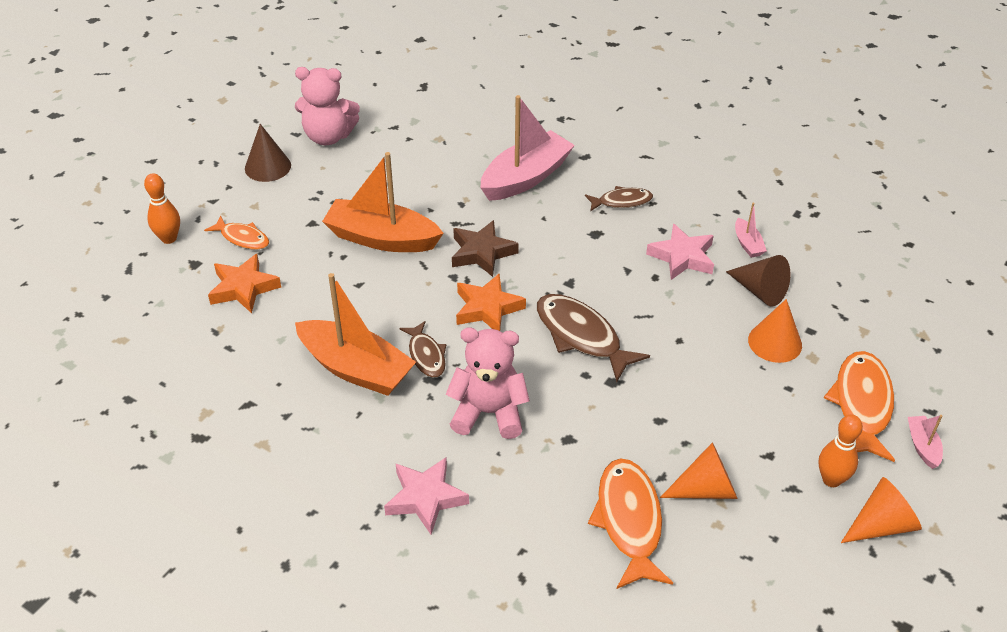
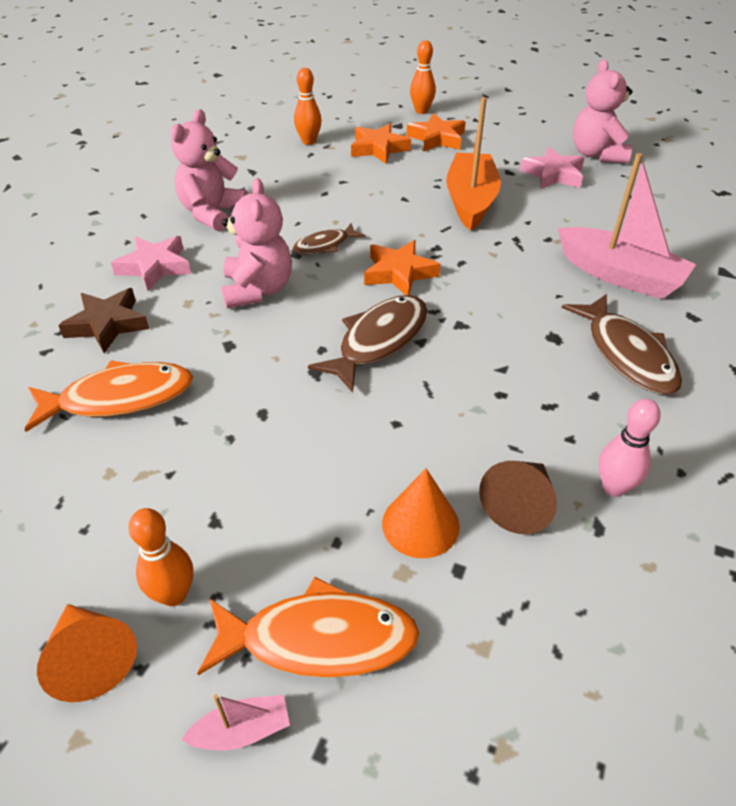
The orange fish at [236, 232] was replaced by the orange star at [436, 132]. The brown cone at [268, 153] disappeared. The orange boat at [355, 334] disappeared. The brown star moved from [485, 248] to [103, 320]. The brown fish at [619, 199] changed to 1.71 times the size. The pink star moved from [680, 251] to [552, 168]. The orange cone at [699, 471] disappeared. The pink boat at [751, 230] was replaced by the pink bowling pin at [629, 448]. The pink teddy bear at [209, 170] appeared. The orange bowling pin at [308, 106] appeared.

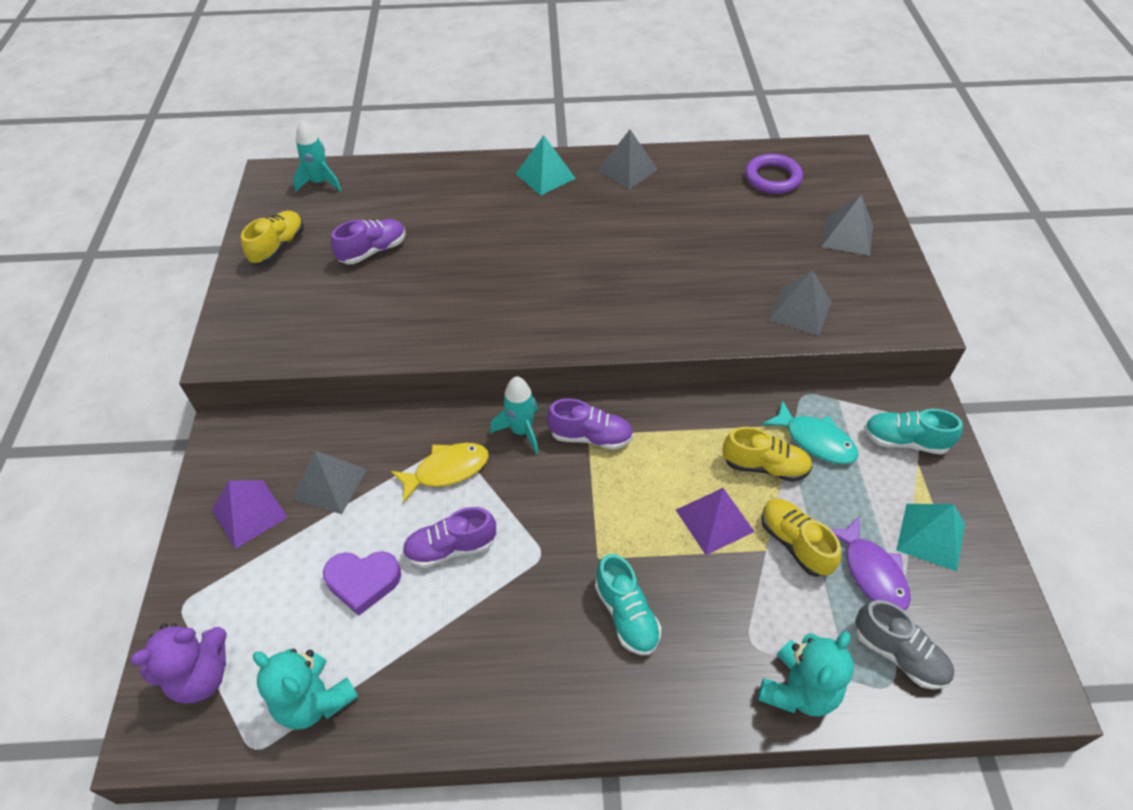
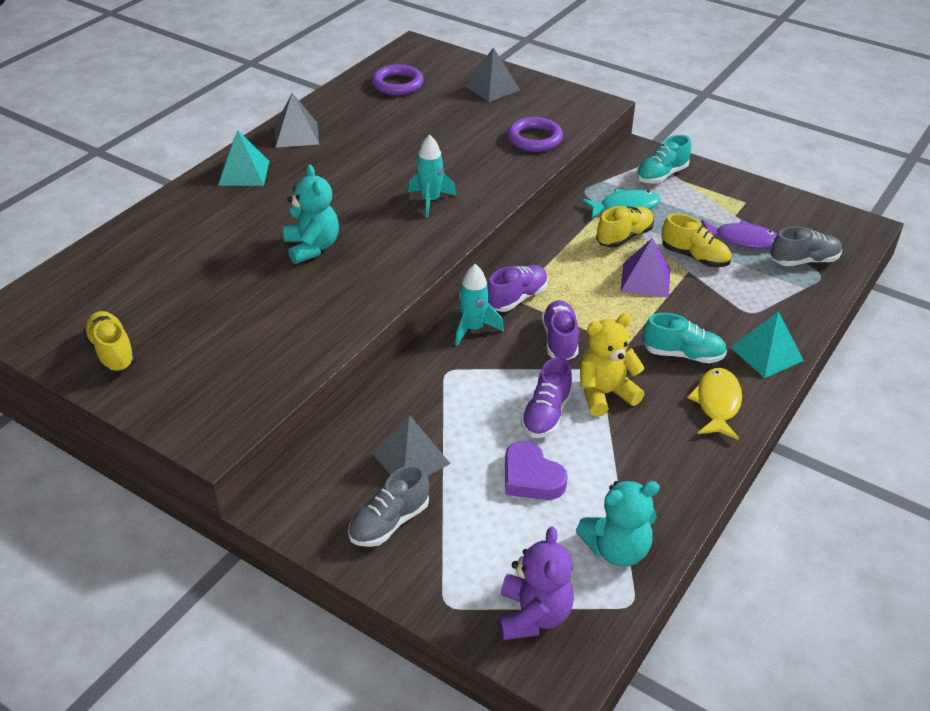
The purple pyramid at [250, 514] was replaced by the grey shoe at [388, 506]. The turquoise rocket moved from [317, 156] to [432, 175]. The purple heart at [362, 583] turned 105 degrees clockwise. The purple shoe moved from [368, 241] to [560, 330]. The yellow fish moved from [440, 473] to [714, 404]. The turquoise teddy bear moved from [806, 674] to [311, 214]. The yellow shoe at [801, 538] turned 150 degrees counterclockwise. The grey pyramid at [800, 303] was replaced by the purple ring at [535, 134]. The turquoise pyramid moved from [930, 537] to [767, 344]. The yellow teddy bear at [612, 364] appeared.

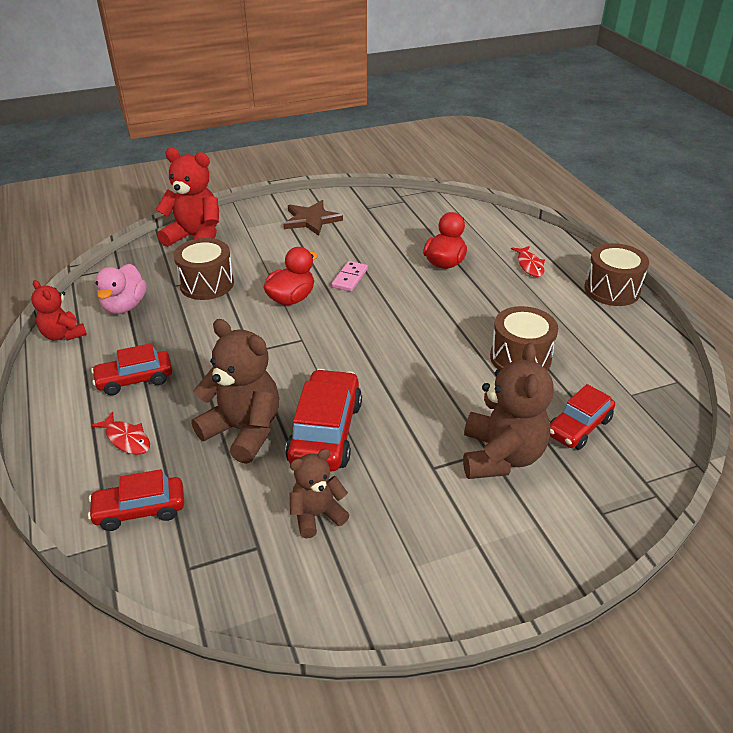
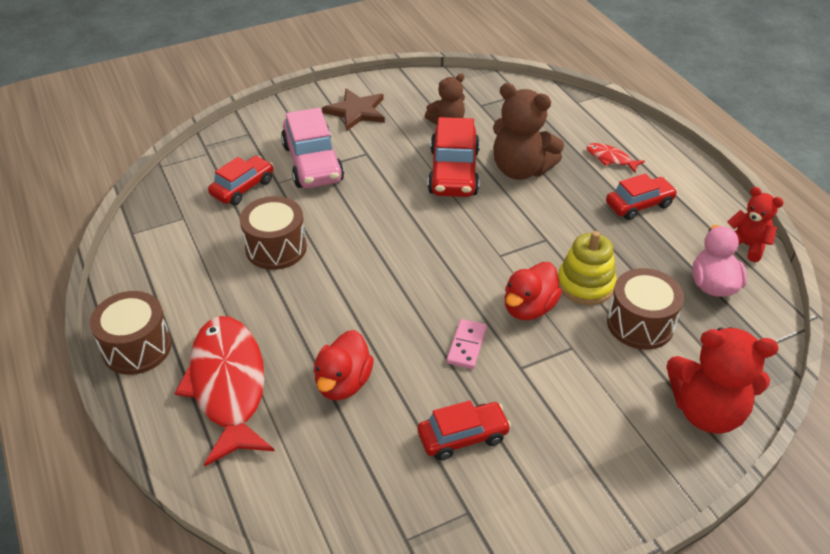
The red car moved from [136, 500] to [464, 430]. The brown star moved from [313, 218] to [353, 109]. The brown teddy bear at [508, 411] was replaced by the pink car at [312, 148]. The red fish at [528, 261] changed to 2.34 times the size. The yellow stacking toy at [587, 268] appeared.

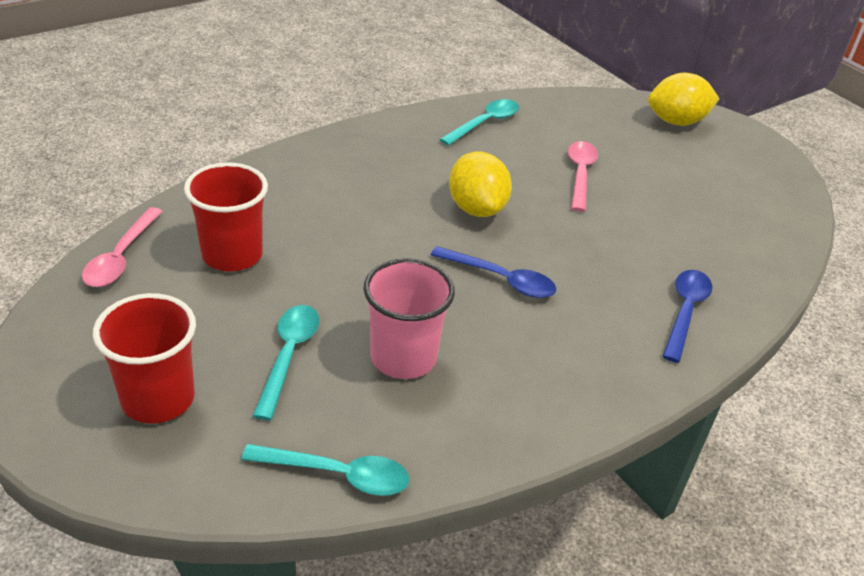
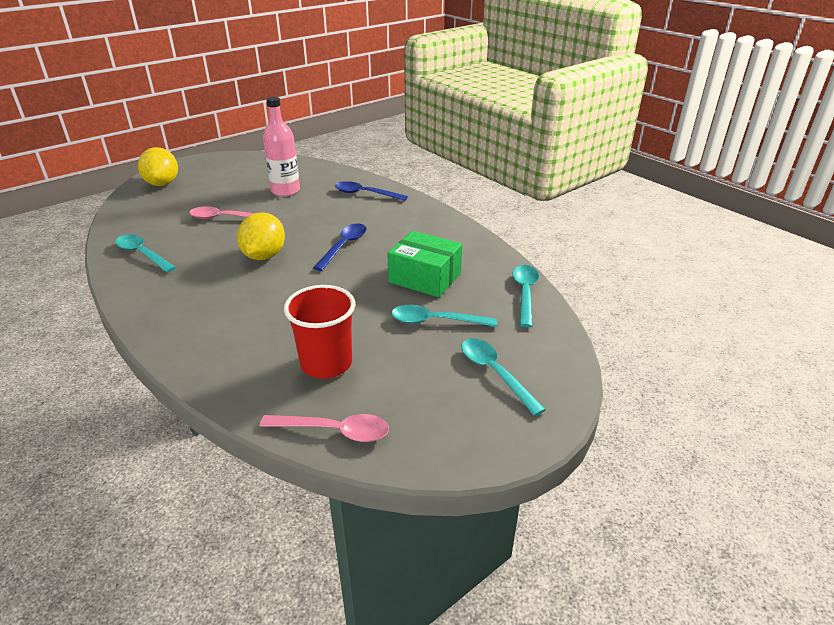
The red cup at [144, 358] was replaced by the turquoise spoon at [503, 377]. The pink cup at [409, 318] was replaced by the green box at [424, 264]. The yellow lemon at [480, 184] turned 60 degrees counterclockwise. The pink bottle at [281, 147] appeared.

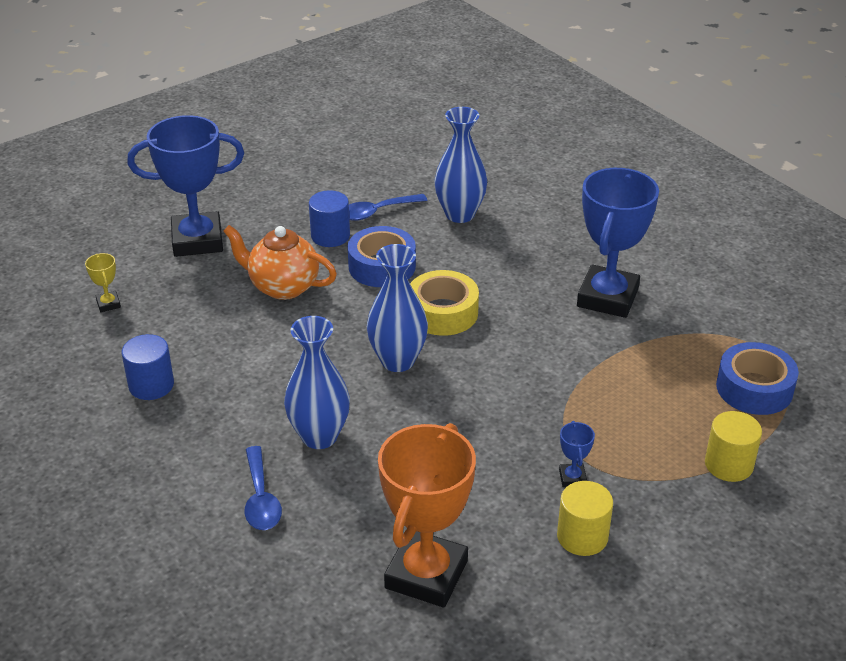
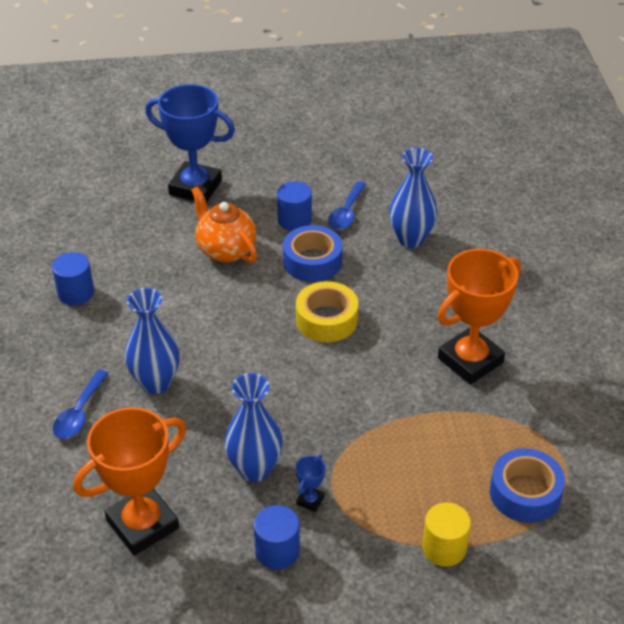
The yellow trophy at [103, 282] disappeared. The blue spoon at [388, 207] turned 75 degrees counterclockwise. The blue vase moved from [397, 308] to [253, 427]. The yellow cylinder at [585, 518] became the blue cylinder at [277, 537]. The blue trophy at [618, 243] became the orange trophy at [479, 317].

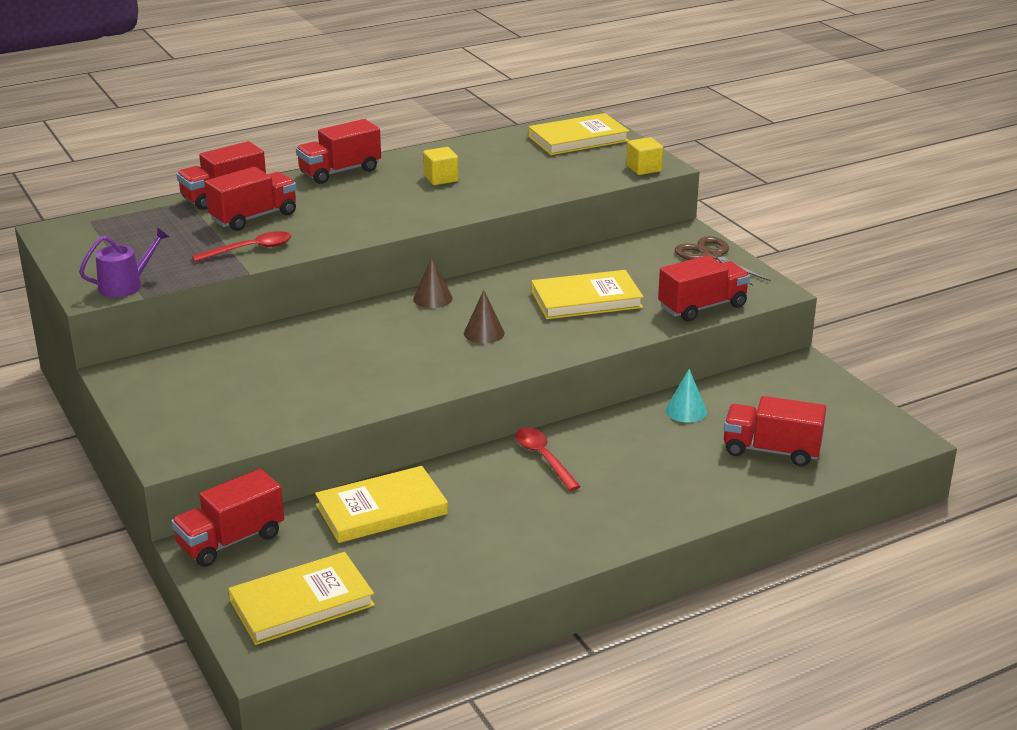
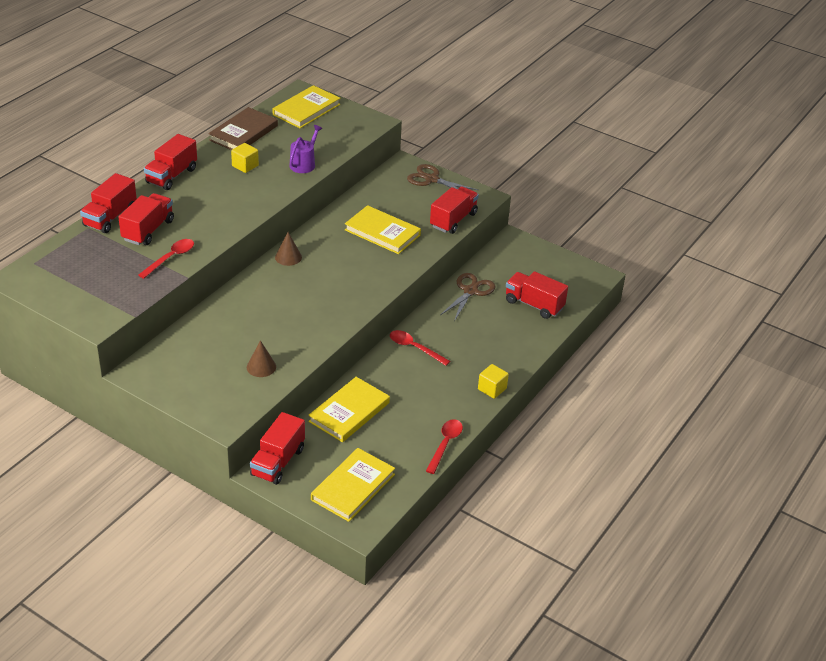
The purple watering can moved from [124, 262] to [306, 149]. The brown cone moved from [484, 317] to [261, 358]. The yellow book at [587, 294] turned 75 degrees clockwise. The yellow cube moved from [644, 156] to [493, 381]. The turquoise cone at [686, 396] was replaced by the brown scissors at [468, 297]. The red truck at [775, 431] turned 45 degrees clockwise. The brown book at [243, 128] appeared. The red spoon at [444, 446] appeared.

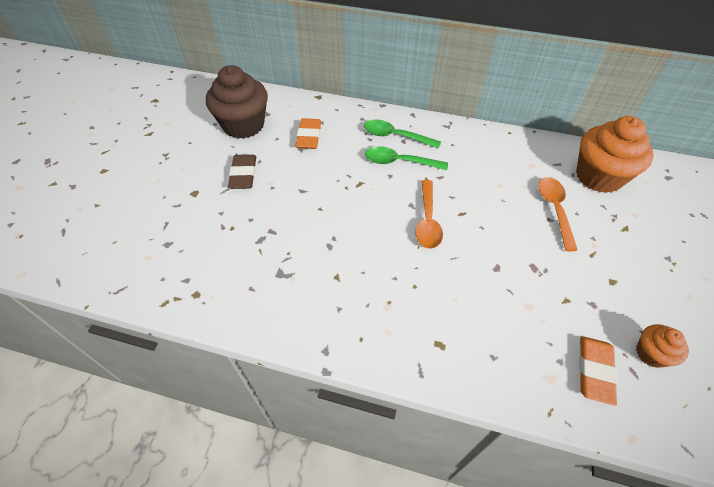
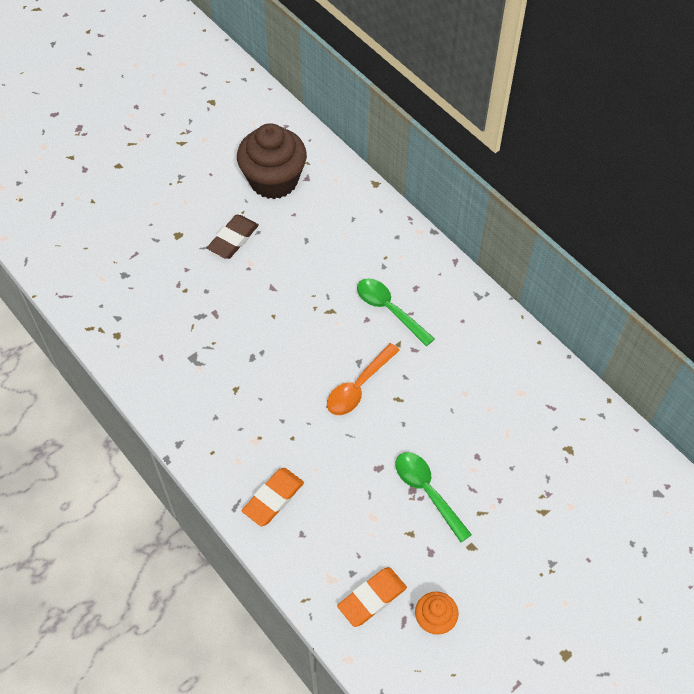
The orange eraser moved from [308, 133] to [273, 497]. The green spoon moved from [402, 134] to [434, 497]. The orange spoon at [557, 214] disappeared. The orange cupcake at [614, 154] disappeared.

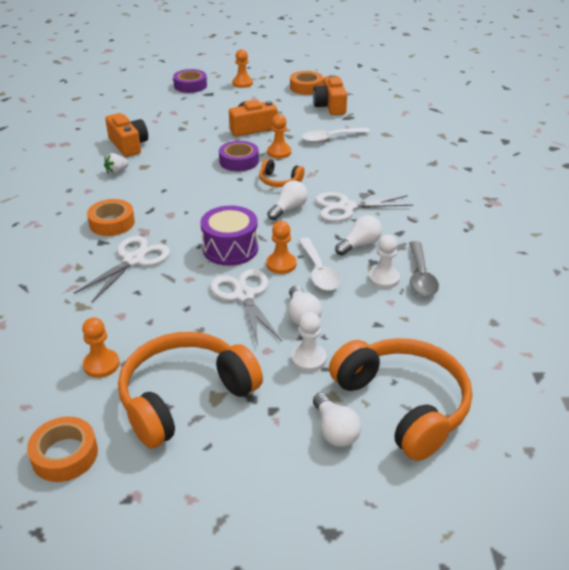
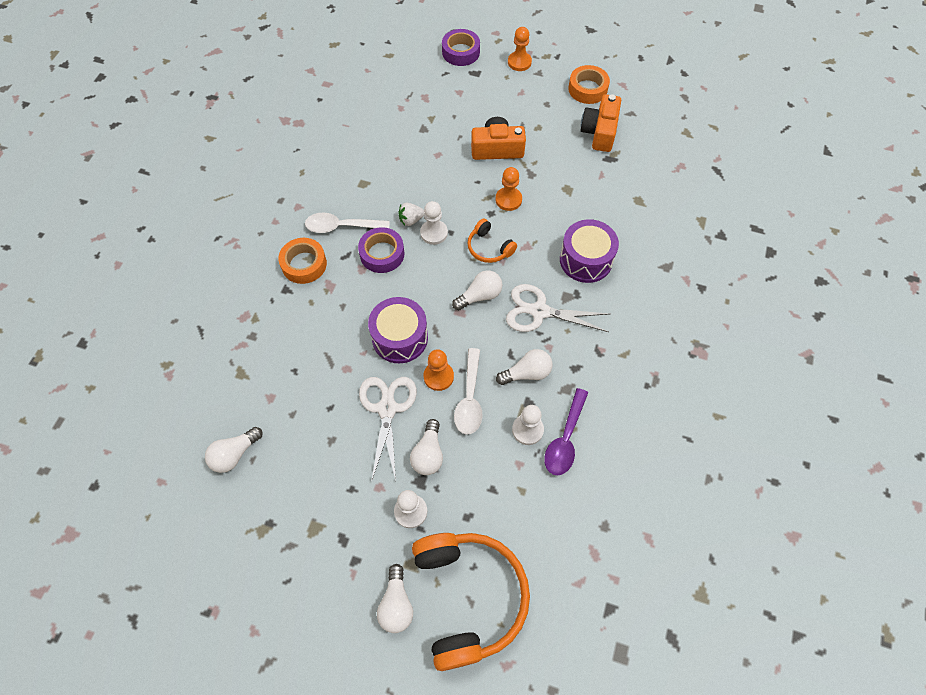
The orange tape at [62, 449] disappeared. The white scissors at [122, 269] disappeared. The orange pawn at [101, 347] was replaced by the white light bulb at [234, 450]. The white strawberry moved from [116, 164] to [411, 214]. The orange camera at [126, 135] disappeared. The orange headphones at [190, 390] disappeared. The purple tape moved from [239, 156] to [381, 250]. The white spoon moved from [336, 135] to [347, 223]. The grey spoon at [424, 269] became the purple spoon at [566, 431]. The white pawn at [434, 223] appeared. The purple drum at [589, 251] appeared.

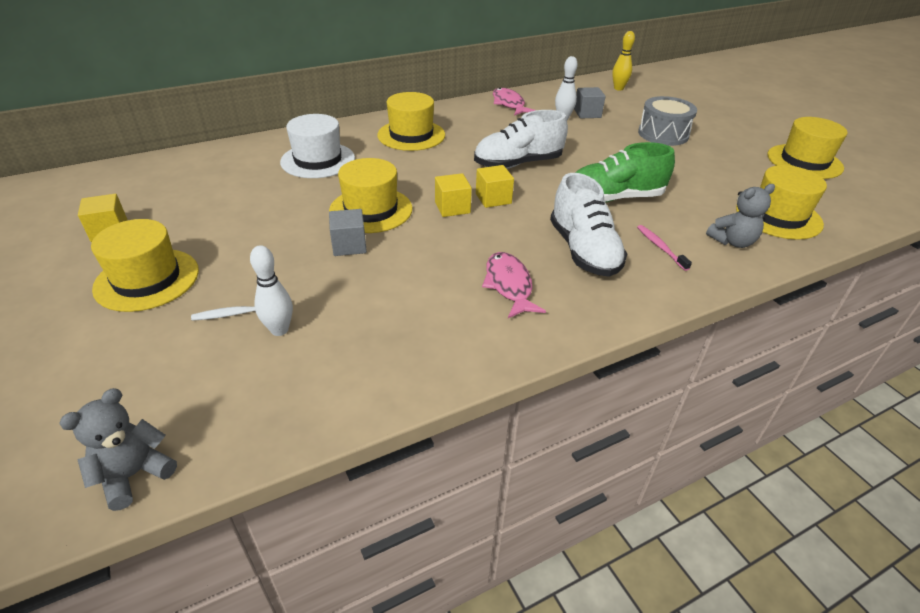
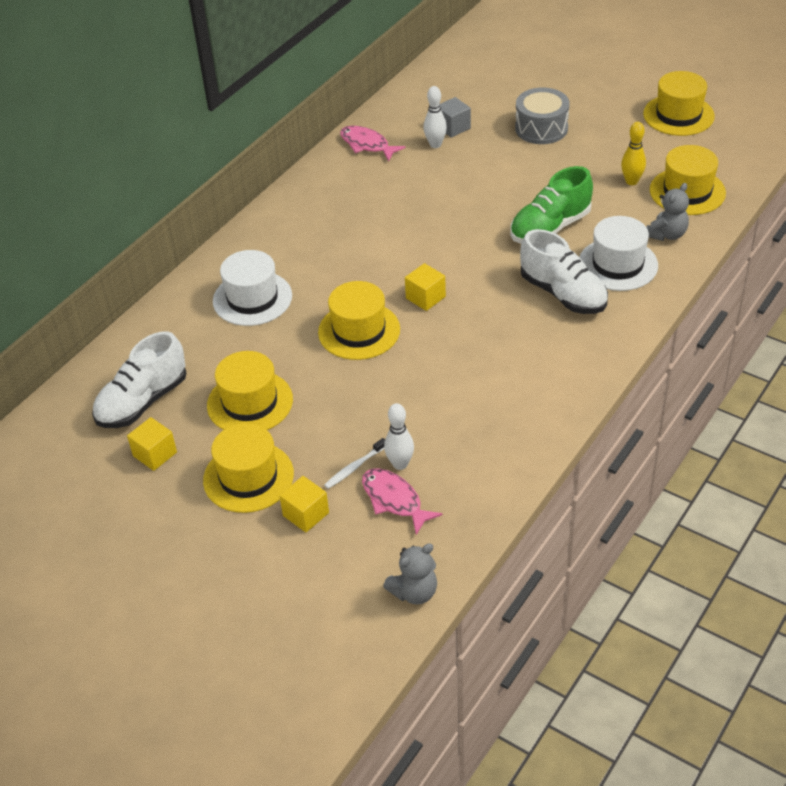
The grey teddy bear at [118, 449] turned 135 degrees counterclockwise. The grey cube at [348, 232] disappeared. The yellow hat moved from [411, 121] to [250, 390]. The white shoe moved from [521, 139] to [139, 379]. The yellow cube moved from [495, 186] to [304, 504]. The pink fish moved from [514, 285] to [402, 501]. The yellow bowling pin moved from [623, 61] to [633, 153]. The pink toothbrush at [664, 248] was replaced by the white hat at [618, 253].

